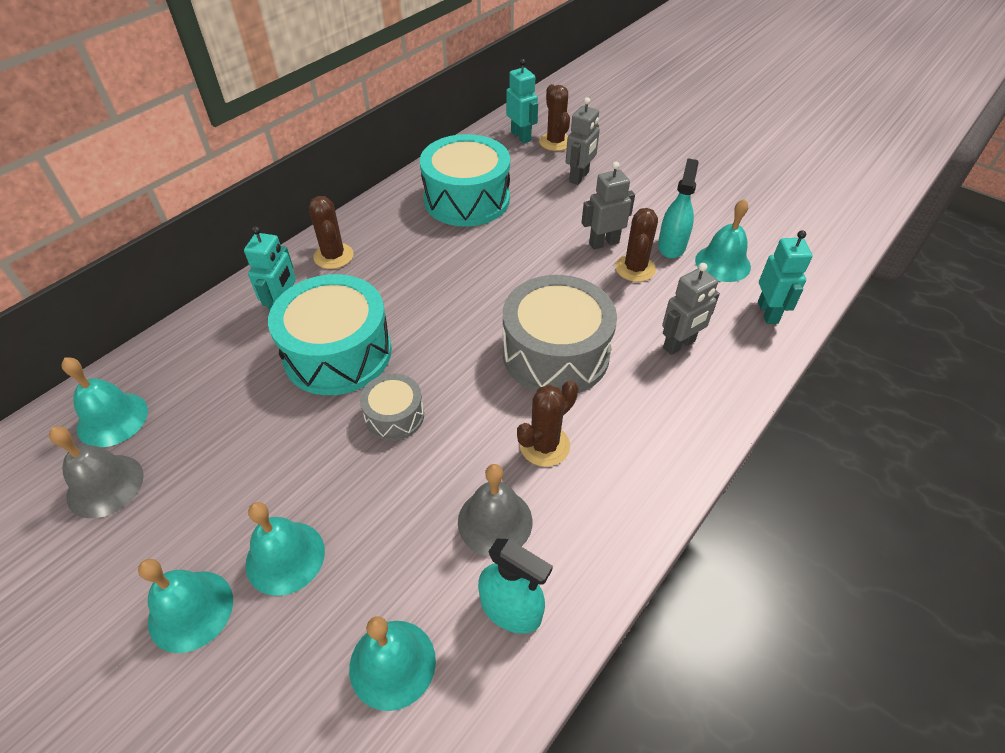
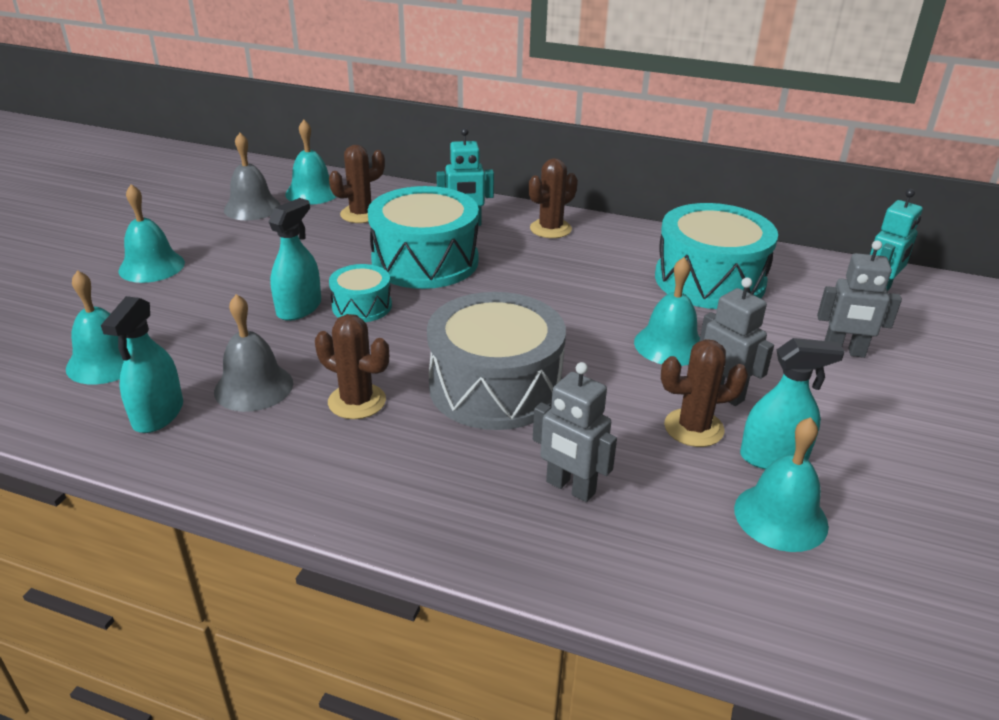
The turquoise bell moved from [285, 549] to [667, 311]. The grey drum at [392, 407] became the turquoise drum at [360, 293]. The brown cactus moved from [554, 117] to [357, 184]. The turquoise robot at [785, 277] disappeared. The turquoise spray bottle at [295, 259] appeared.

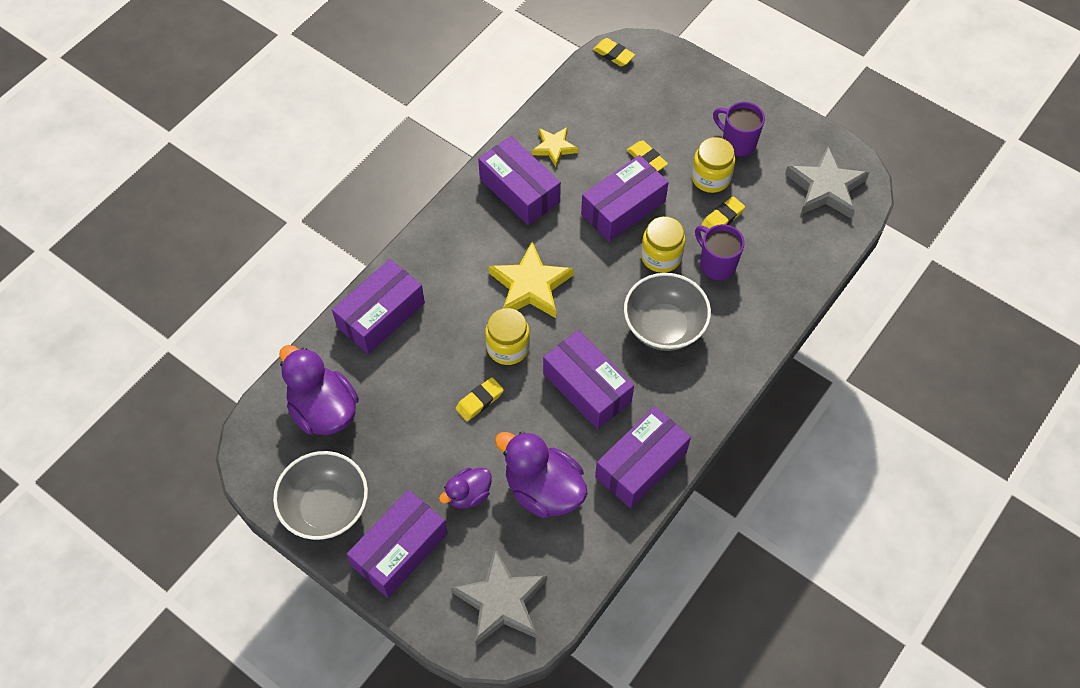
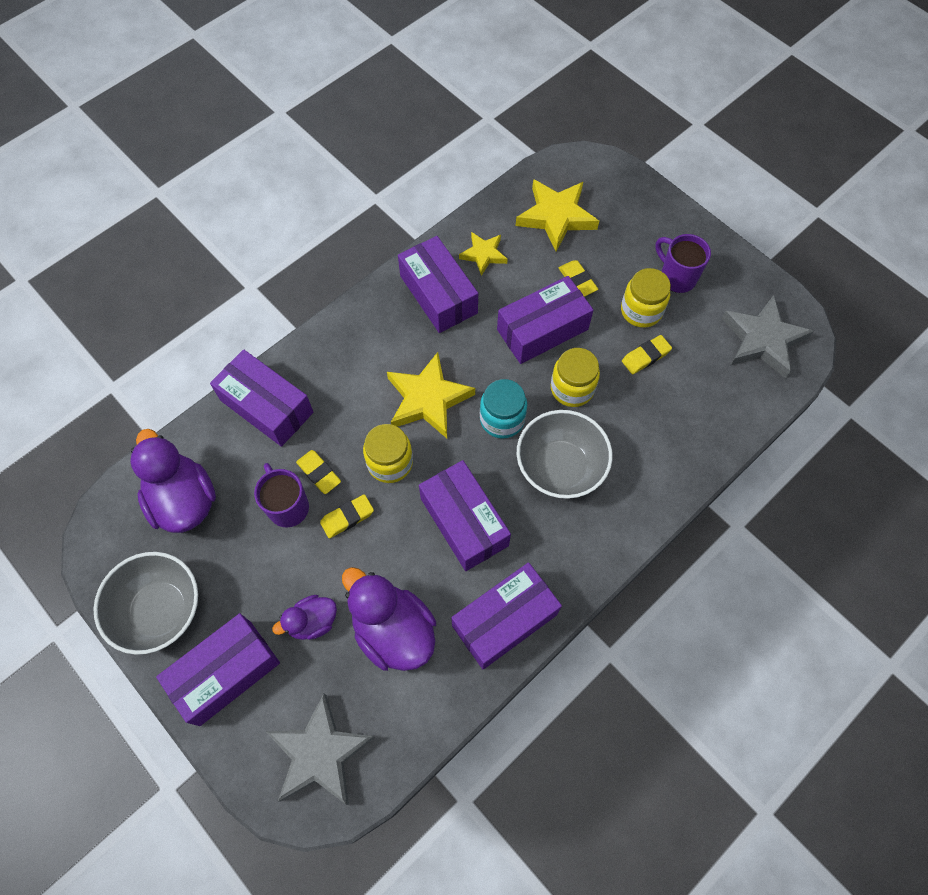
The purple box at [378, 306] turned 75 degrees clockwise. The yellow eraser moved from [614, 52] to [318, 472]. The purple mug moved from [720, 252] to [281, 495]. The turquoise jar at [503, 409] appeared. The yellow star at [557, 215] appeared.

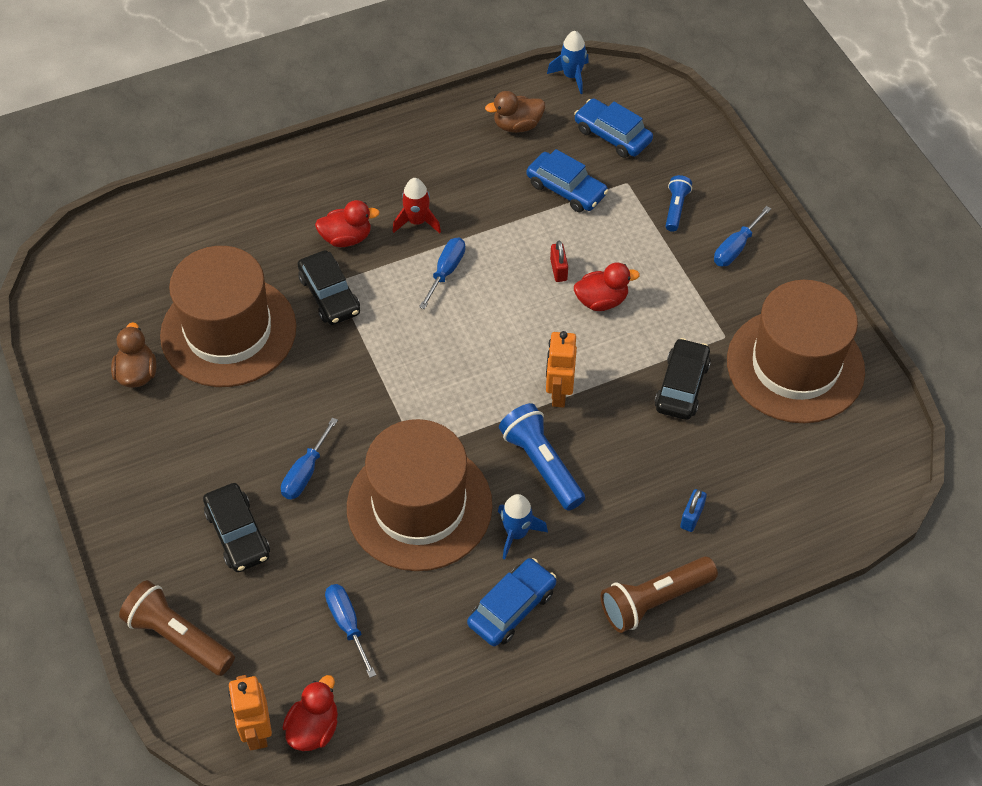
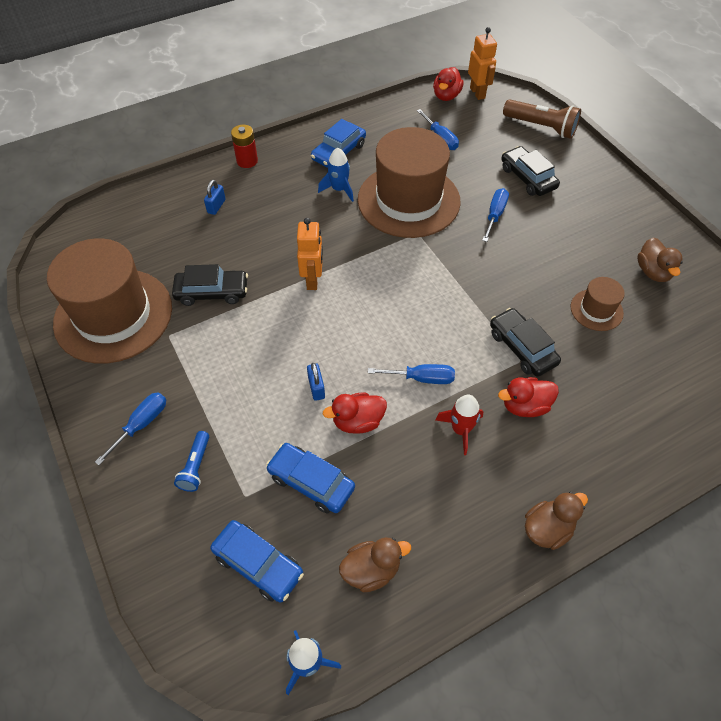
The brown hat at [228, 316] changed to 0.45 times the size. The blue screwdriver at [442, 273] turned 105 degrees counterclockwise. The blue flashlight at [542, 457] disappeared. The red padlock at [559, 261] became the blue padlock at [316, 382]. The red duck moved from [607, 287] to [355, 413]. The brown flashlight at [659, 595] was replaced by the red battery at [244, 146]. The black car at [682, 379] turned 105 degrees counterclockwise. The brown duck at [556, 521] appeared.

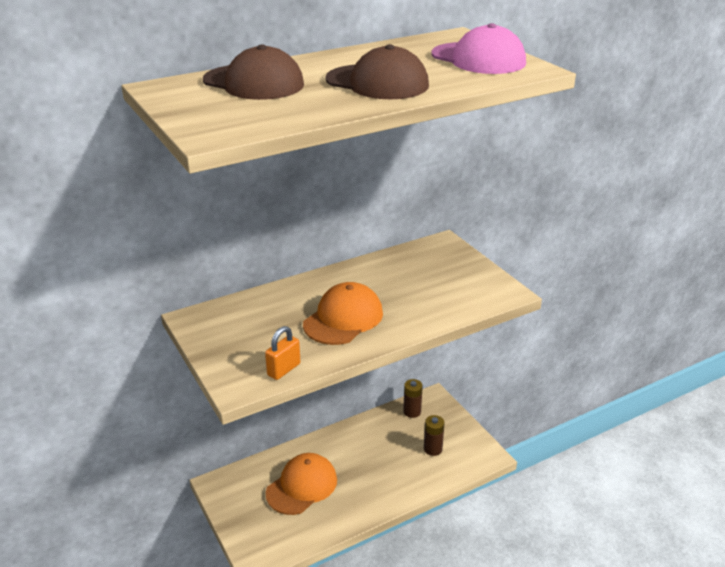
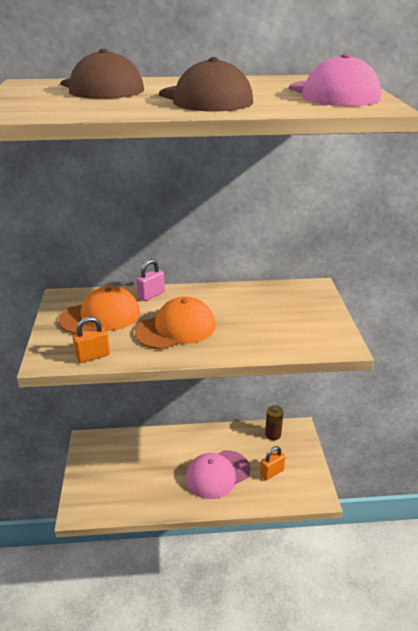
The orange cap moved from [301, 484] to [99, 310]. The brown battery at [434, 435] was replaced by the orange padlock at [272, 463]. The pink padlock at [150, 280] appeared. The pink cap at [218, 474] appeared.

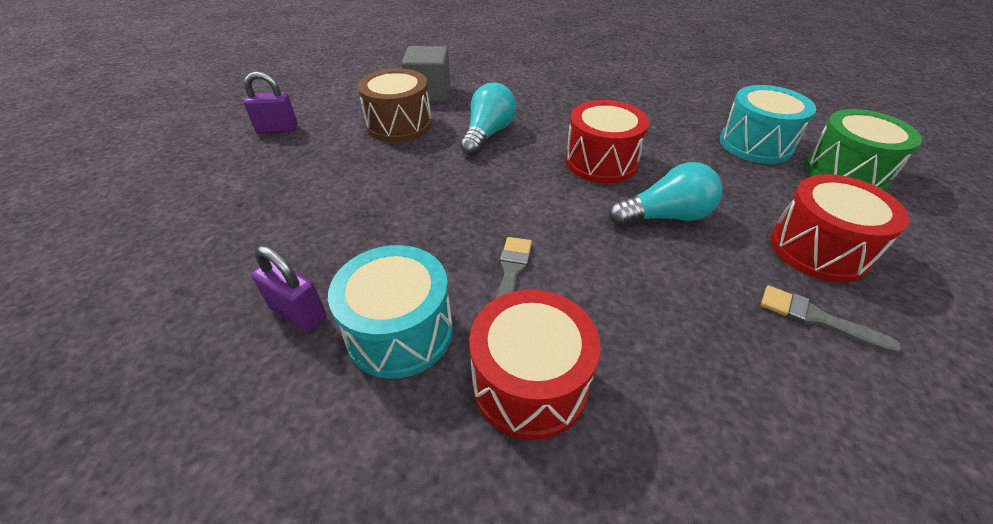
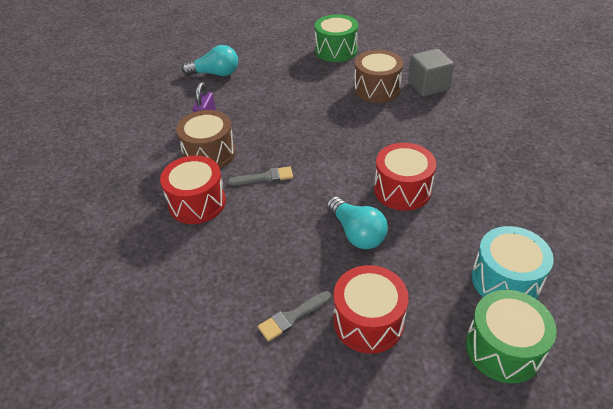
The purple padlock at [271, 102] was replaced by the green drum at [336, 38]. The turquoise drum at [390, 312] became the brown drum at [206, 139]. The turquoise light bulb moved from [488, 119] to [210, 60]. The grey brush at [831, 319] turned 135 degrees counterclockwise.

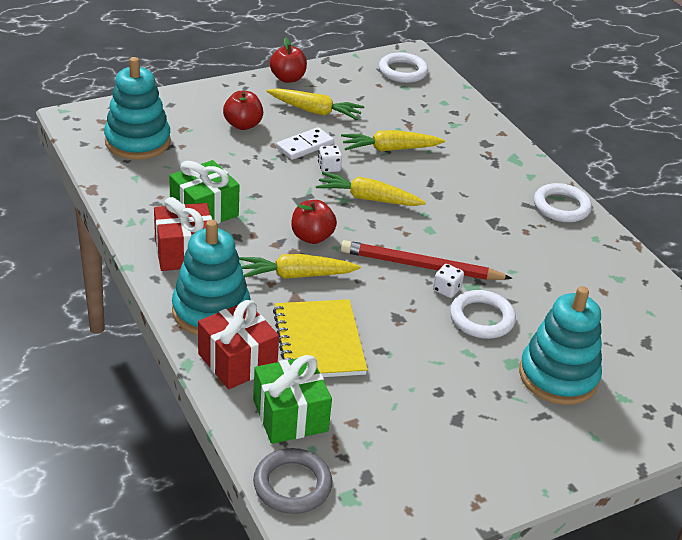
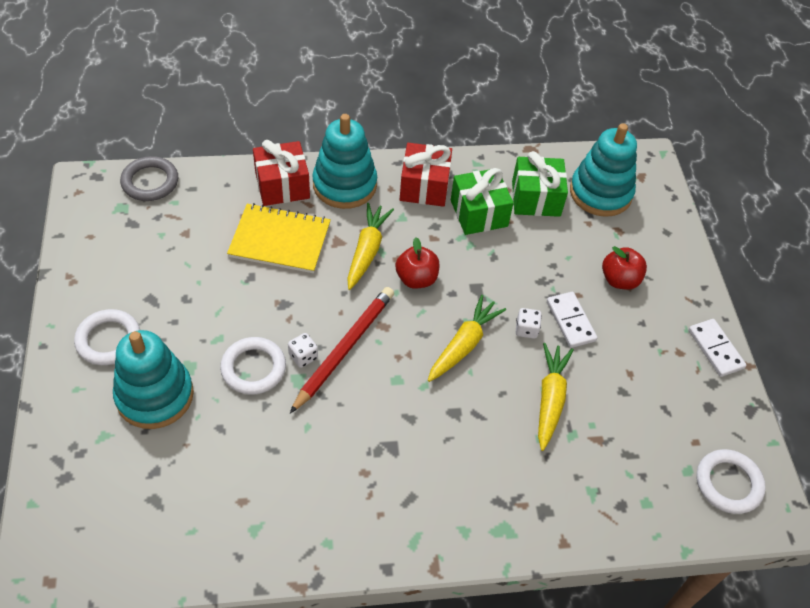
The green gift moved from [292, 399] to [540, 184]. The yellow carrot at [315, 104] disappeared. The red apple at [288, 60] was replaced by the white domino at [717, 348]. The white ring moved from [563, 203] to [107, 337].

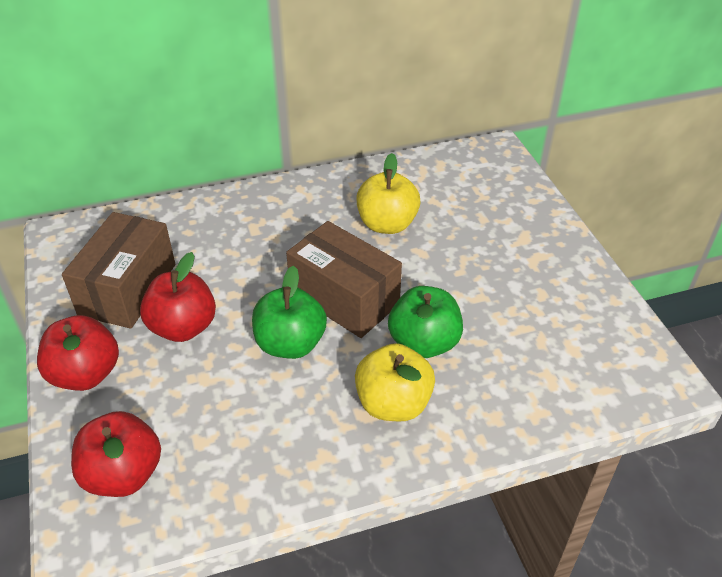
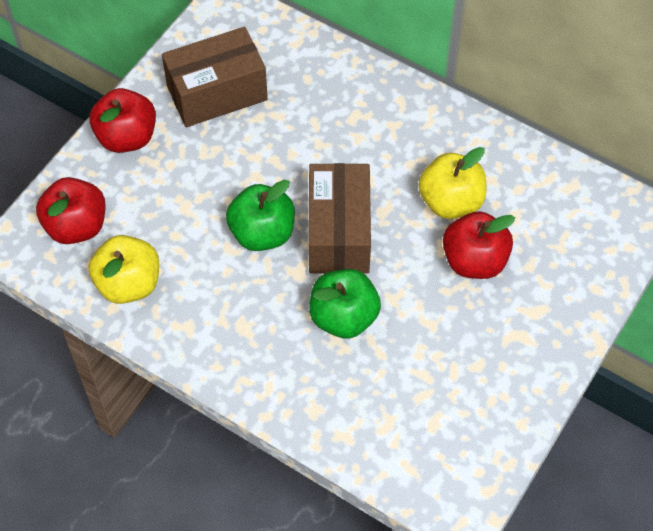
The red apple moved from [178, 297] to [479, 245]. The yellow apple moved from [395, 382] to [124, 269].

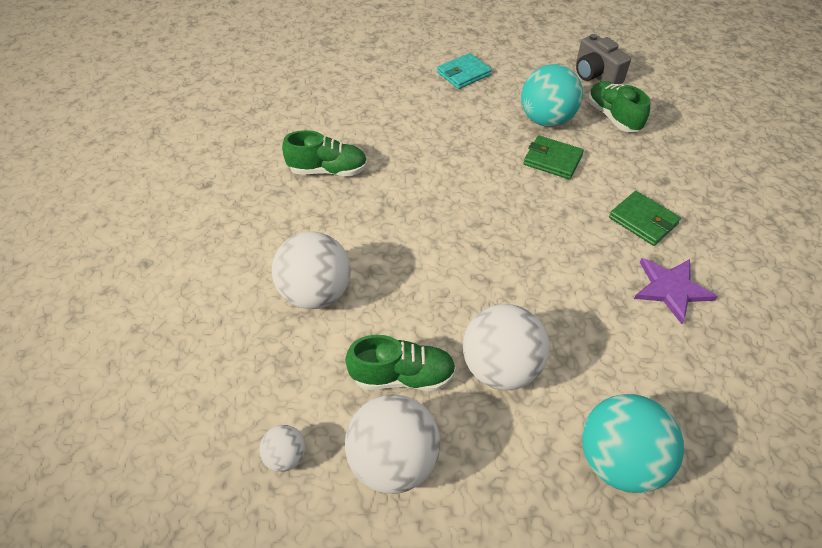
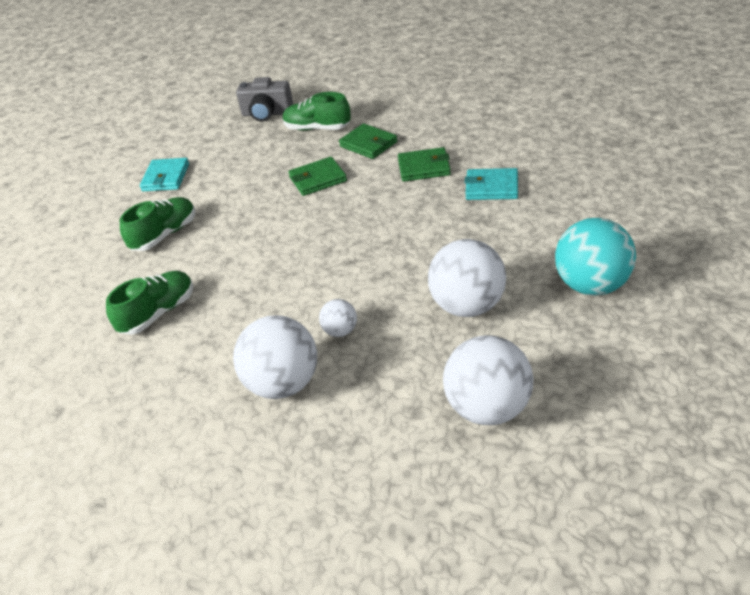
The white ball moved from [282, 448] to [338, 318]. The green shoe moved from [400, 363] to [157, 224]. The turquoise ball at [552, 95] disappeared. The purple star at [676, 291] was replaced by the turquoise wallet at [491, 184]. The green wallet at [368, 141] appeared.

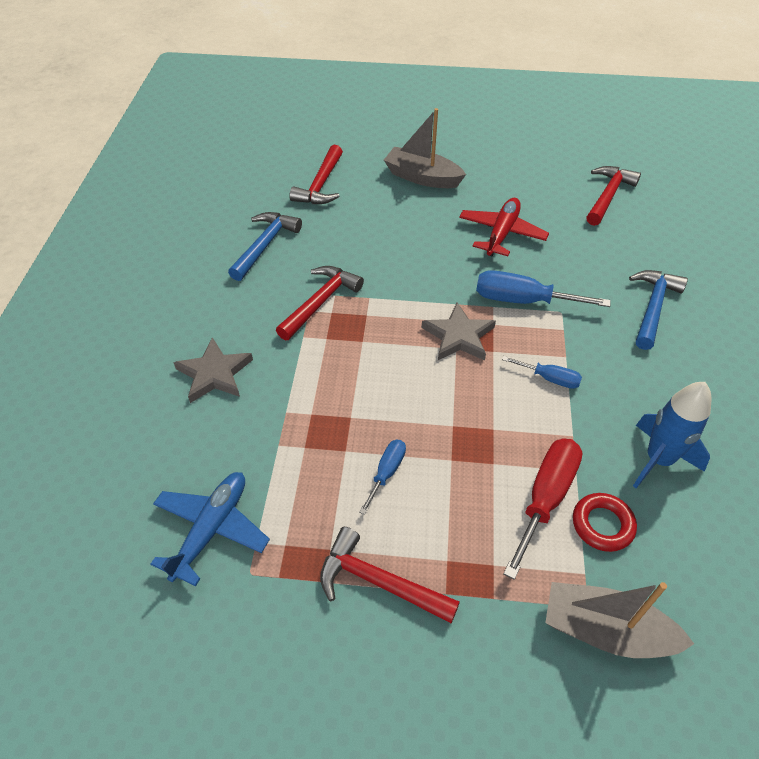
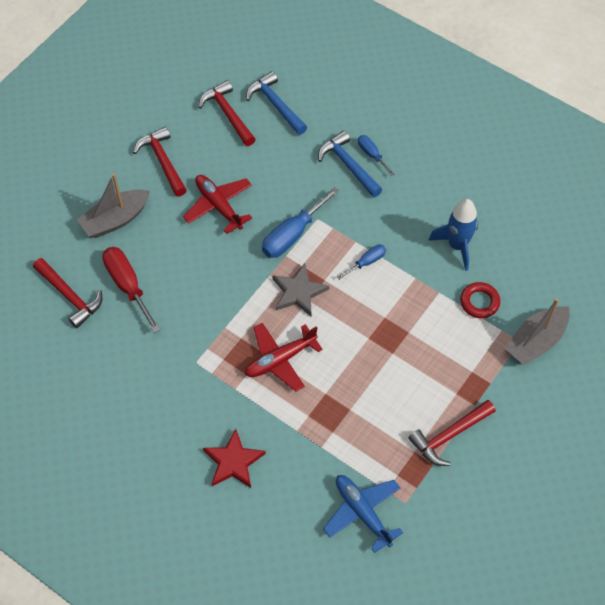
The grey star at [213, 370] became the red star at [234, 458]. The blue hammer moved from [265, 246] to [276, 103]. The red hammer moved from [320, 303] to [160, 161]. The blue screwdriver moved from [382, 477] to [376, 155]. The red screwdriver moved from [543, 509] to [131, 290]. The red plane at [284, 357] appeared.

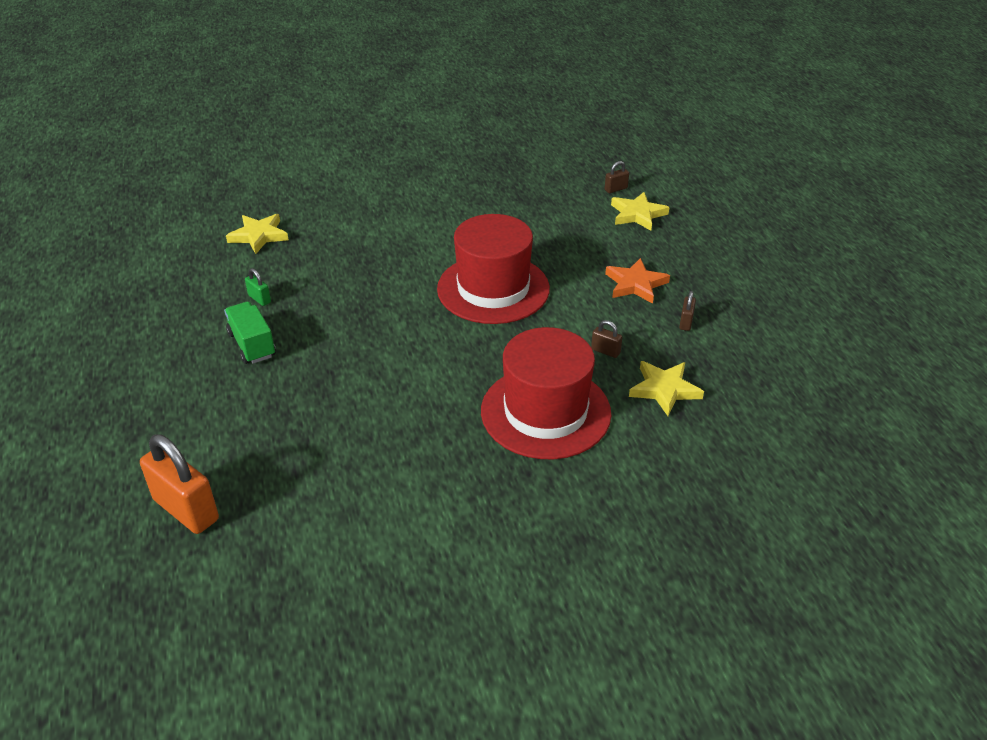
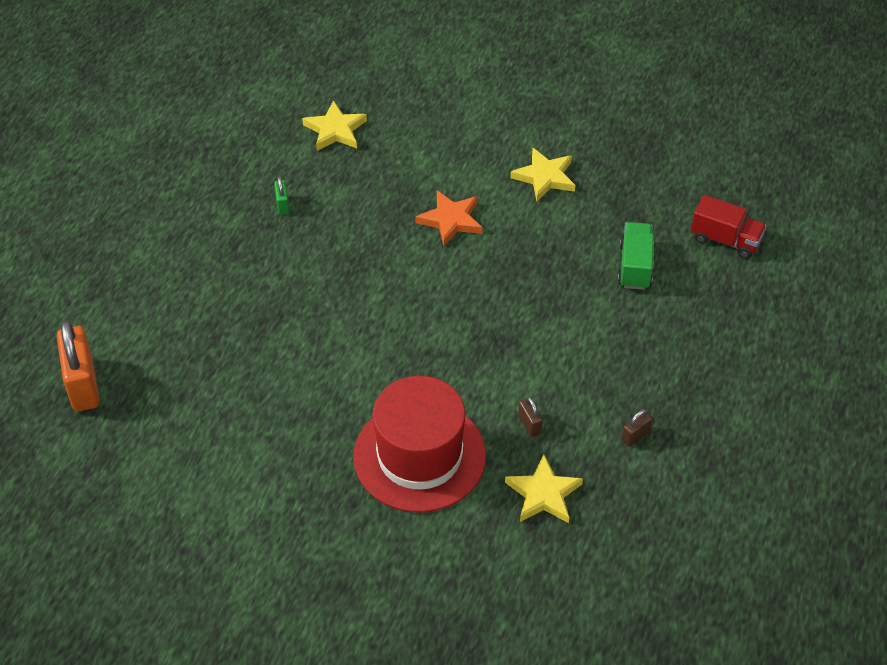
The green truck moved from [250, 332] to [636, 256]. The red hat at [493, 269] disappeared. The brown padlock at [617, 177] was replaced by the red truck at [728, 227]. The orange star moved from [637, 281] to [449, 218]. The yellow star moved from [640, 211] to [542, 175].

